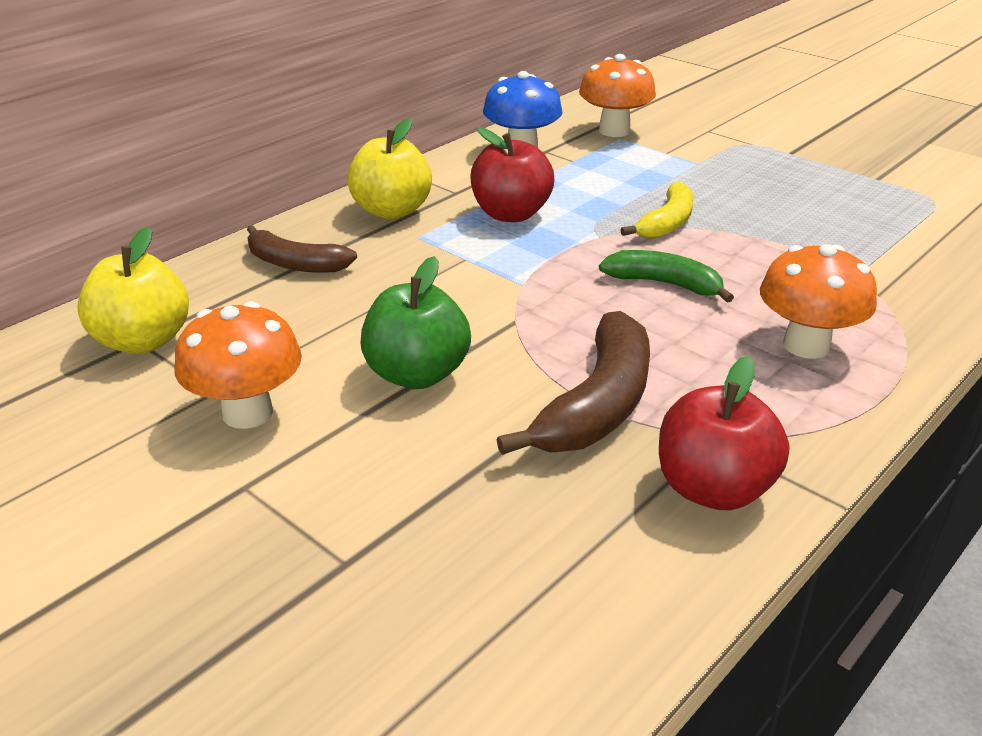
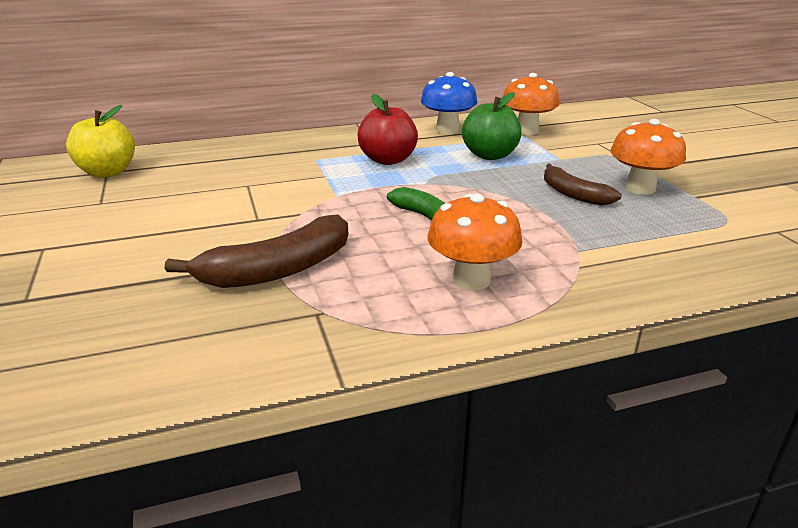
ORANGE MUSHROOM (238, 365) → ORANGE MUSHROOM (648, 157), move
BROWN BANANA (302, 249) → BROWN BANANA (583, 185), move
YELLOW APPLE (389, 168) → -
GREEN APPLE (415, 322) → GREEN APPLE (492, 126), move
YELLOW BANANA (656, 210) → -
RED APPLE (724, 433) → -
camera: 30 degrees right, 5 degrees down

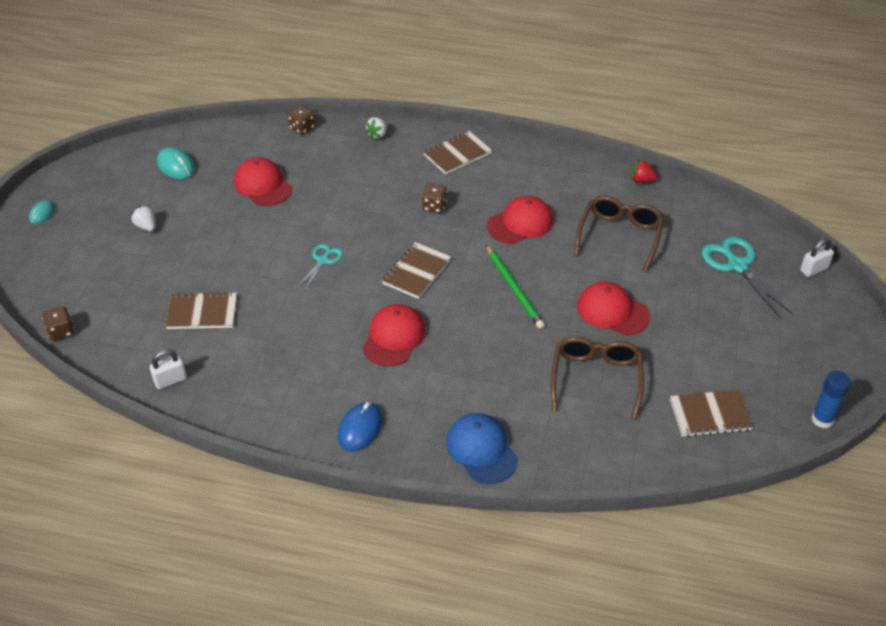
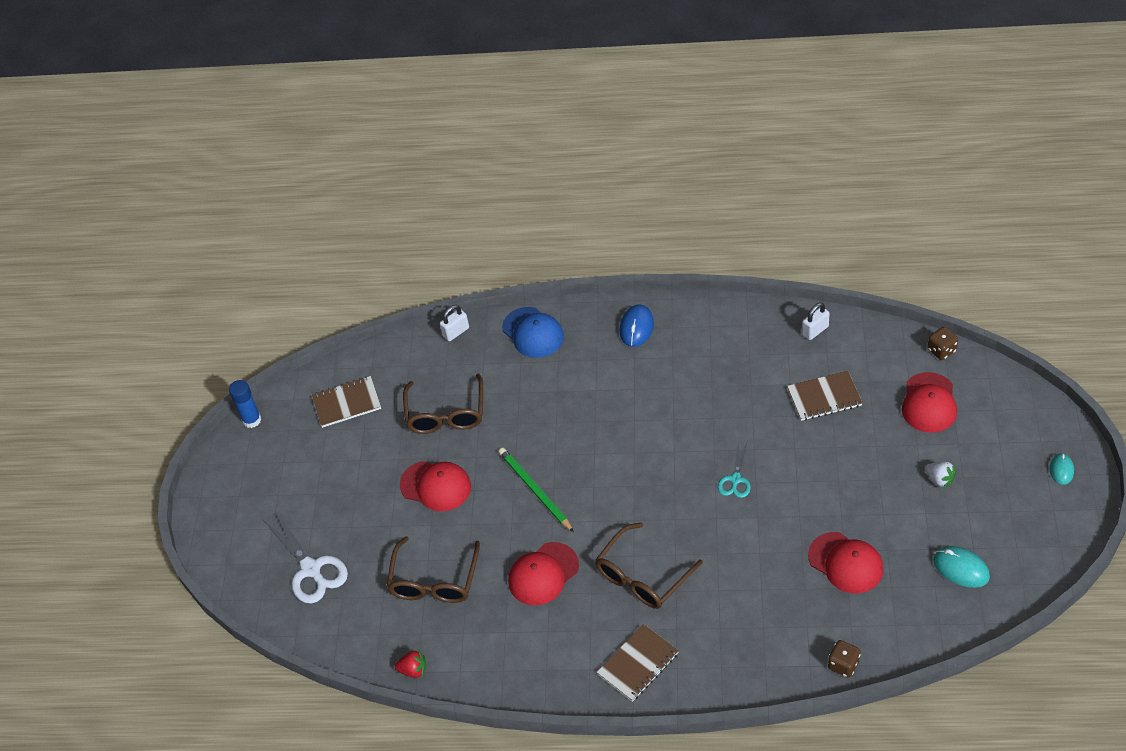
RED CAP (394, 335) → RED CAP (929, 402), move
WHITE STRAWBERRY (376, 128) → -
BROWN NOTEBOOK (416, 270) → -
BROWN DICE (434, 198) → BROWN GLASSES (649, 565)
TURQUOISE SCISSORS (747, 278) → WHITE SCISSORS (305, 558)
WHITE PADLOCK (817, 257) → WHITE PADLOCK (454, 323), move
camera: 175 degrees right, 5 degrees up

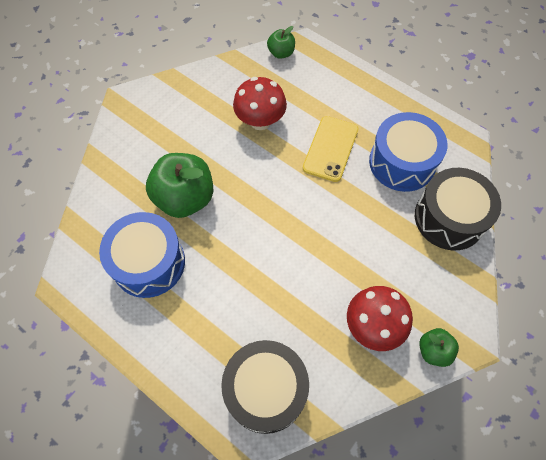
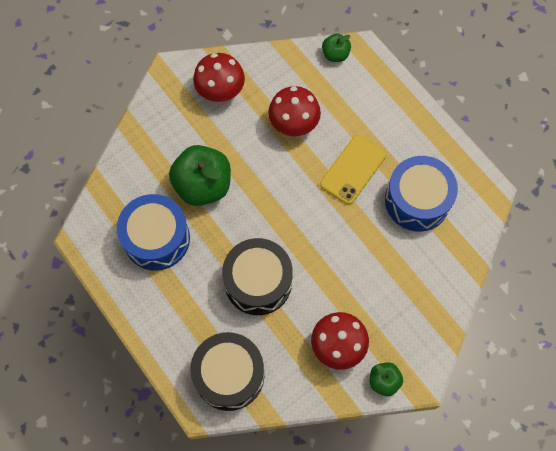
BLACK DRUM (458, 209) → BLACK DRUM (257, 276), move
- → RED MUSHROOM (219, 77)
camera: 15 degrees right, 5 degrees up

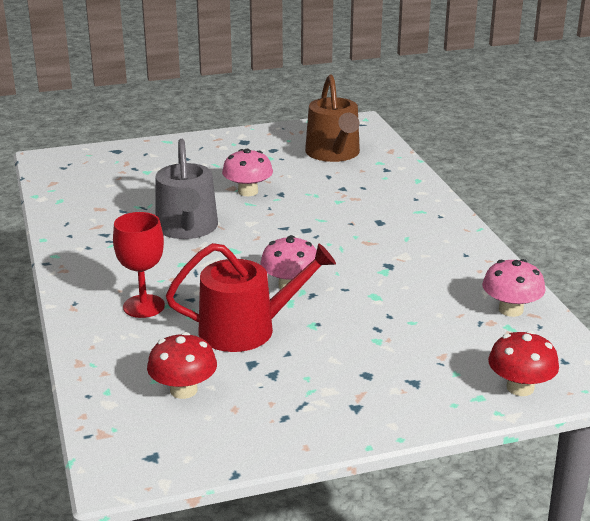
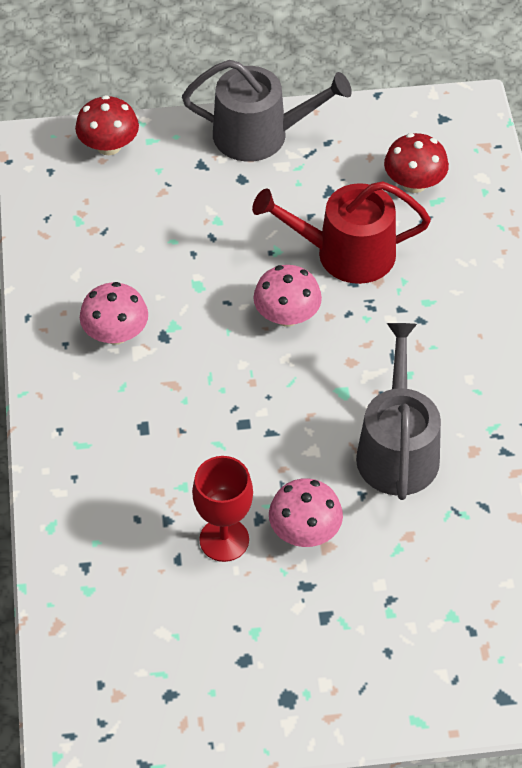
RED GOBLET (139, 265) → RED GOBLET (222, 509), move
BROWN WATERING CAN (332, 118) → -
PINK MUSHROOM (513, 288) → PINK MUSHROOM (114, 313), move
- → GREY WATERING CAN (267, 111)
camera: 170 degrees left, 25 degrees up

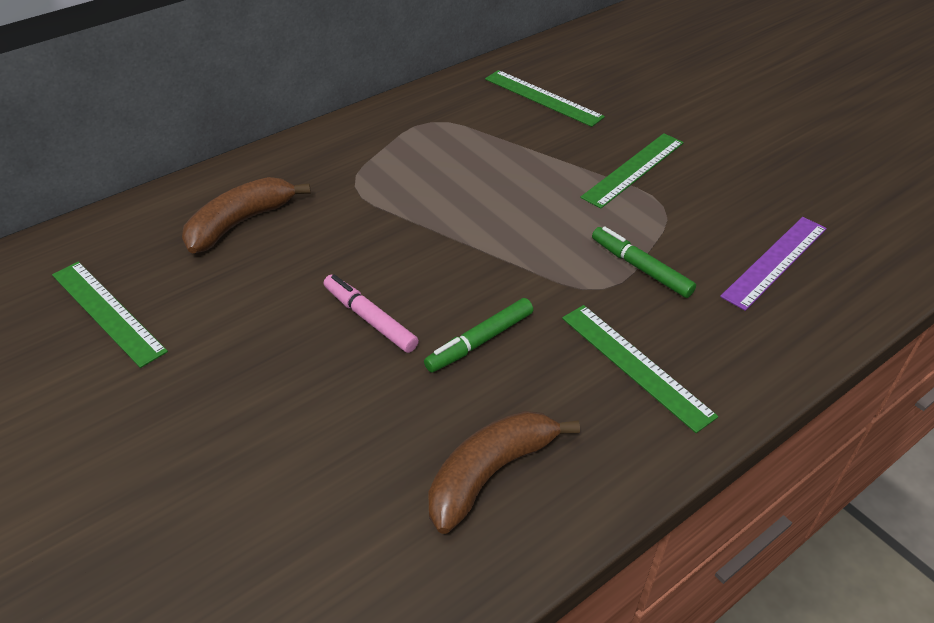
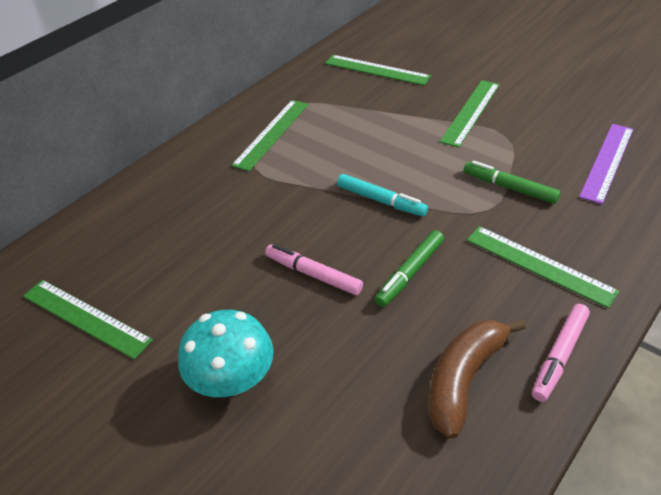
BROWN BANANA (246, 215) → -
- → TURQUOISE MUSHROOM (226, 353)
- → GREEN RULER (269, 135)
- → TURQUOISE MARKER (382, 195)
- → PINK MARKER (561, 353)
camera: 10 degrees left, 0 degrees up

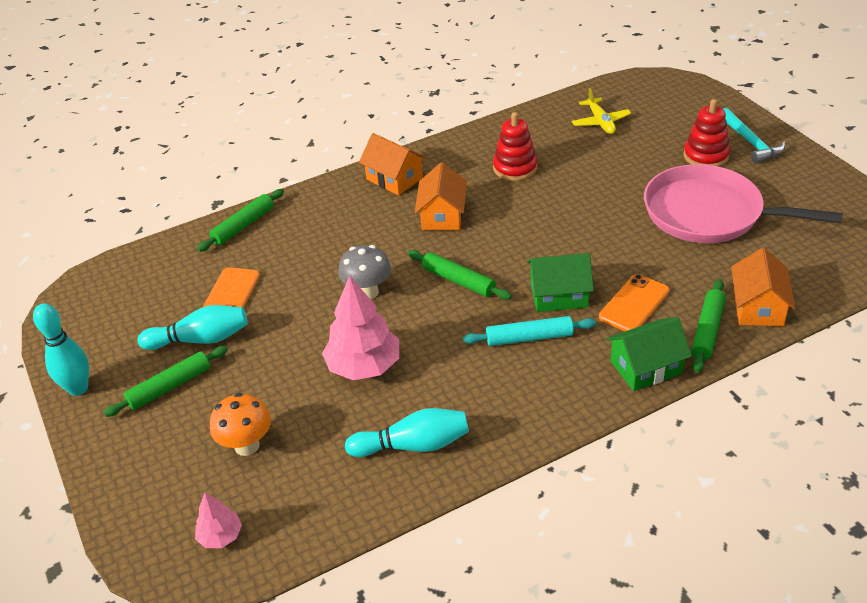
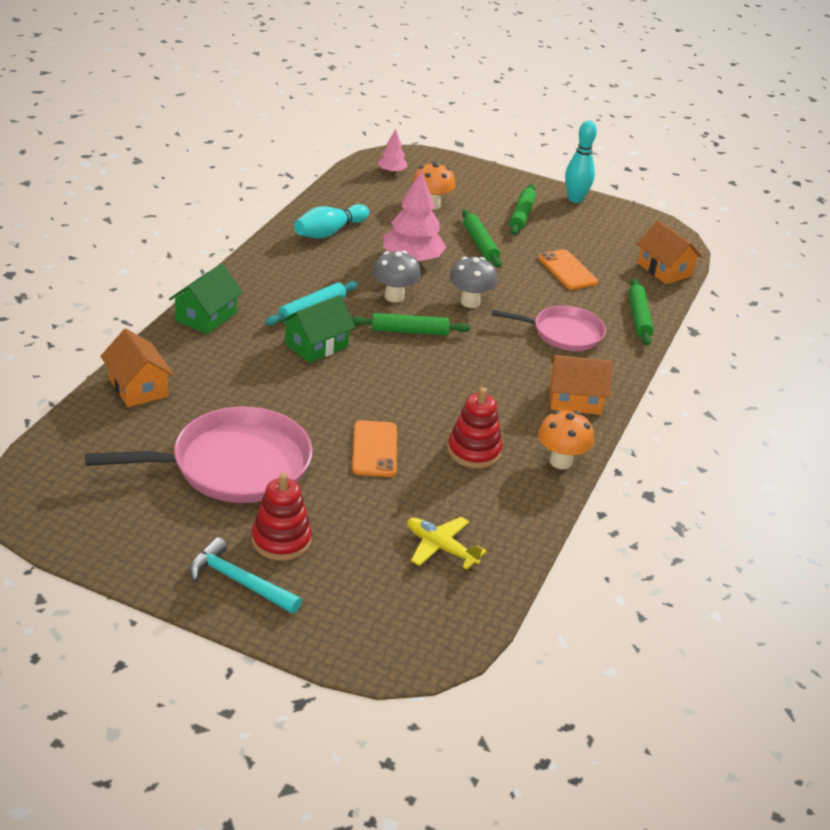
TURQUOISE BOWLING PIN (193, 327) → -
ORANGE HOUSE (441, 196) → ORANGE HOUSE (669, 252), move
ORANGE PHONE (634, 302) → ORANGE PHONE (374, 448), move
GREEN ROLLING PIN (708, 326) → GREEN ROLLING PIN (482, 238), move
- → GREY MUSHROOM (396, 276)
- → PINK PAN (549, 328)
- → ORANGE MUSHROOM (566, 440)
camera: 135 degrees right, 5 degrees down

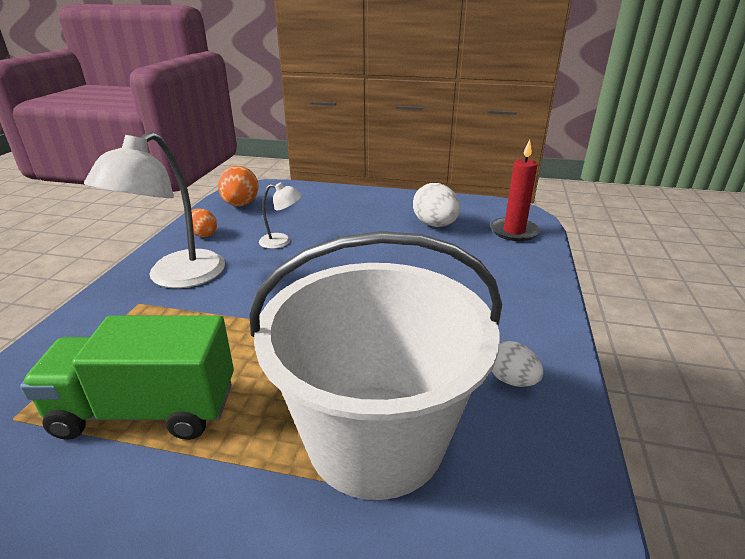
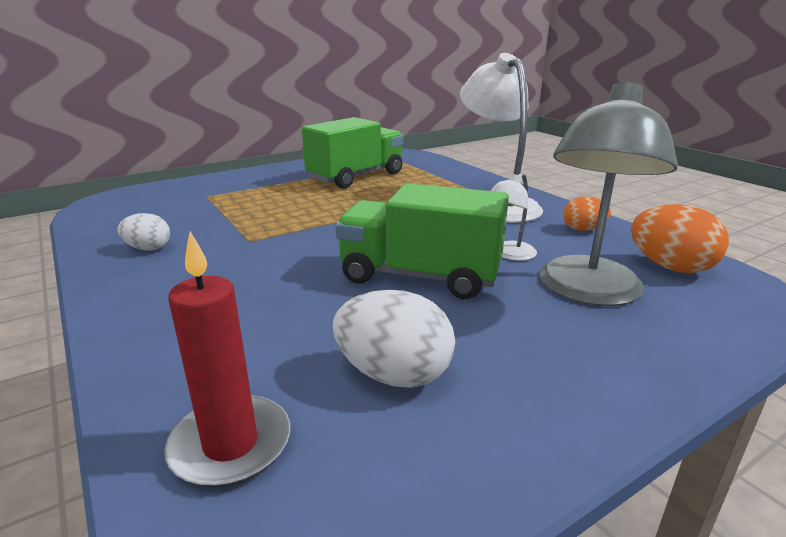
WHITE BUCKET (375, 365) → -
- → GREEN TRUCK (422, 241)
- → GREY LAMP (608, 194)
camera: 135 degrees right, 5 degrees down

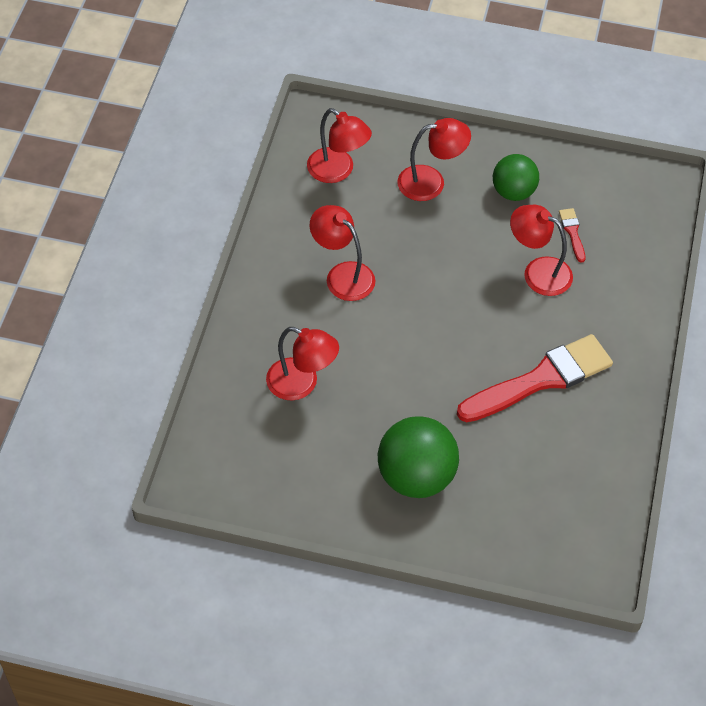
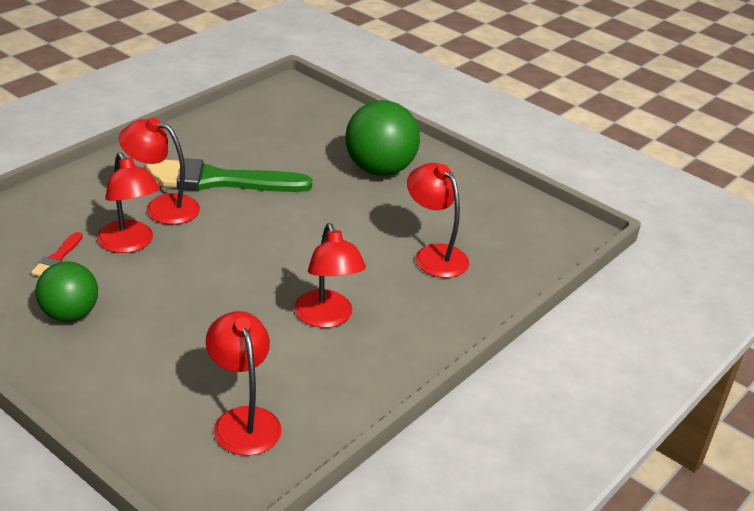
RED LAMP (434, 159) → RED LAMP (159, 171), move
RED BRUSH (535, 378) → GREEN BRUSH (228, 175)
camera: 155 degrees left, 20 degrees down

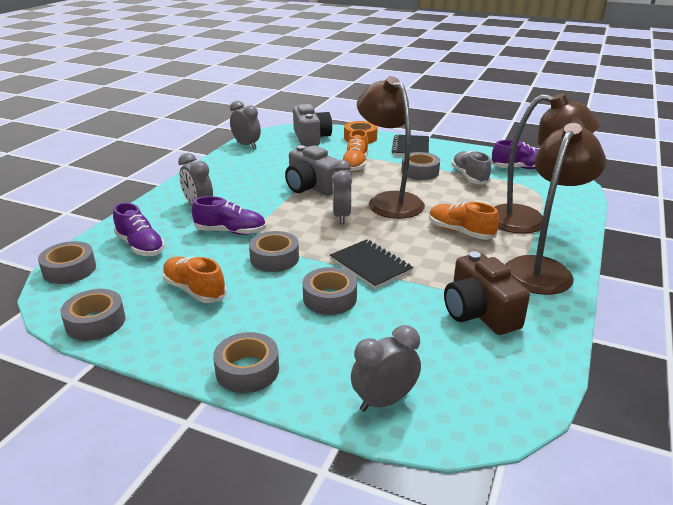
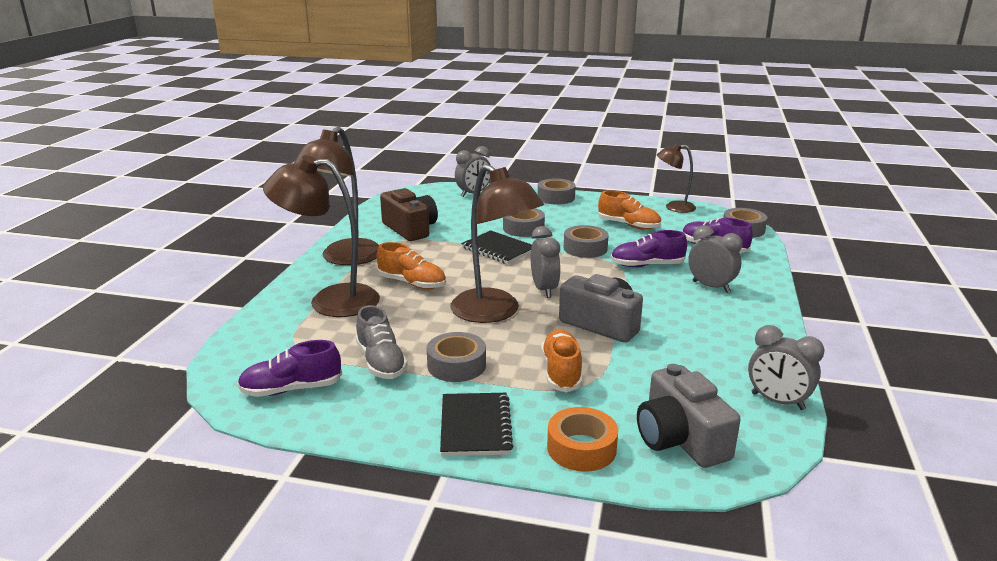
GREY TAPE (93, 315) → BROWN LAMP (676, 178)
camera: 170 degrees right, 5 degrees down

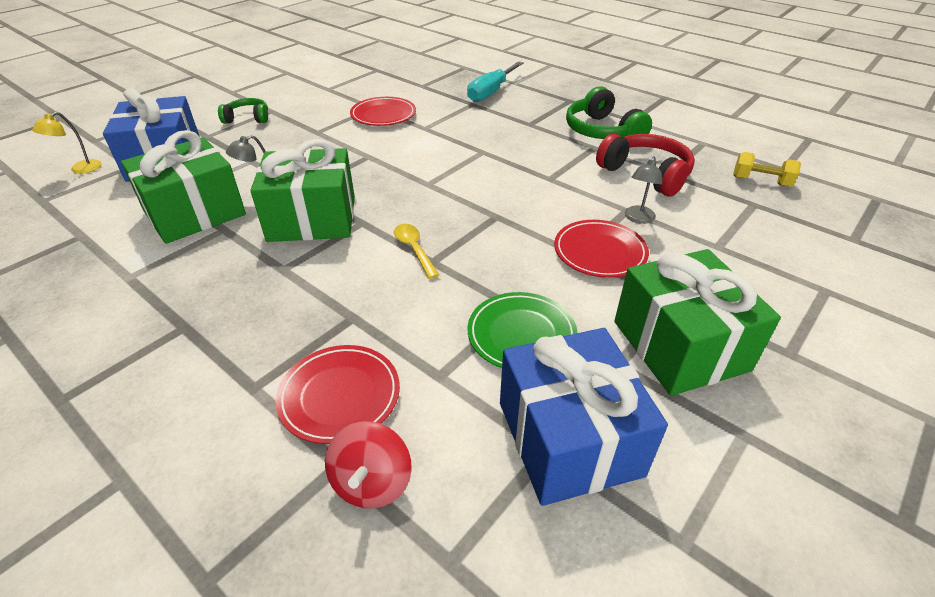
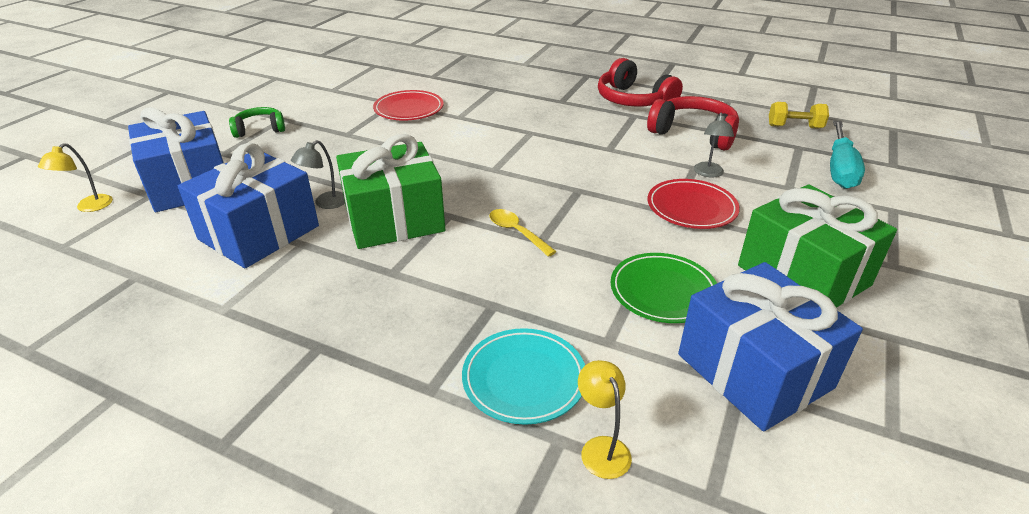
GREEN GIFT (183, 187) → BLUE GIFT (248, 205)
RED PLATE (338, 394) → TURQUOISE PLATE (523, 376)
RED SPINNING TOP (368, 465) → YELLOW LAMP (605, 419)
TURQUOISE SCREWDRIVER (495, 81) → TURQUOISE SCREWDRIVER (847, 154), move
GREEN HEADPHONES (609, 112) → RED HEADPHONES (640, 82)
camera: 15 degrees left, 5 degrees down

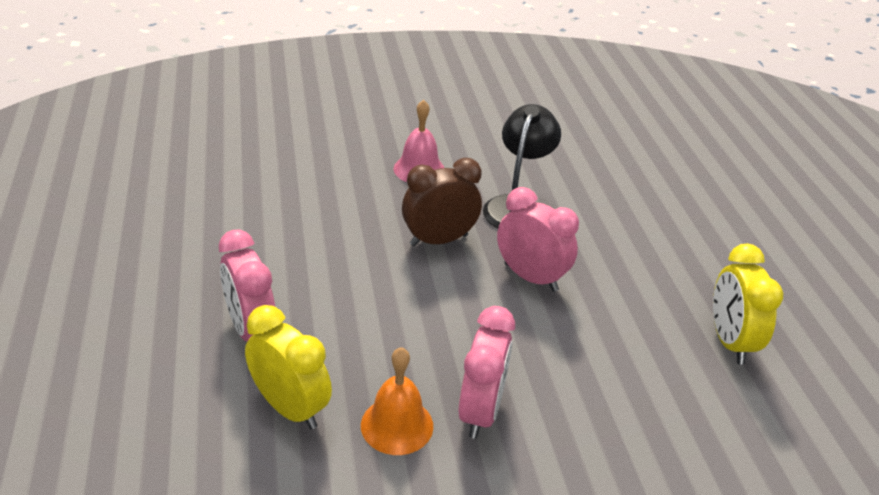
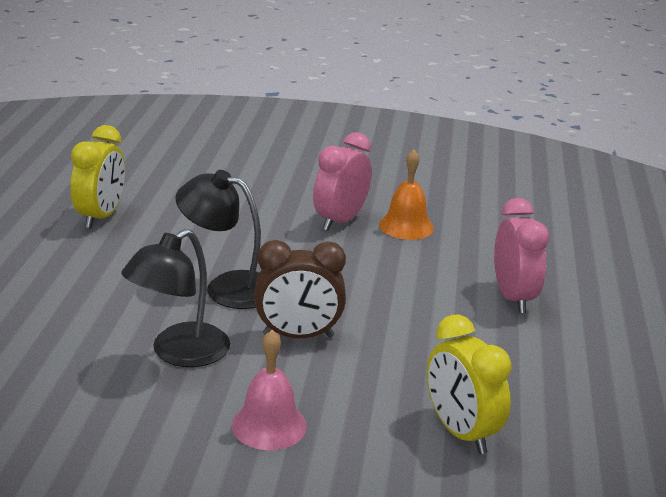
YELLOW CLOCK (288, 367) → YELLOW CLOCK (469, 384), move
PINK CLOCK (538, 239) → BLACK LAMP (218, 239)
camera: 160 degrees left, 10 degrees down

